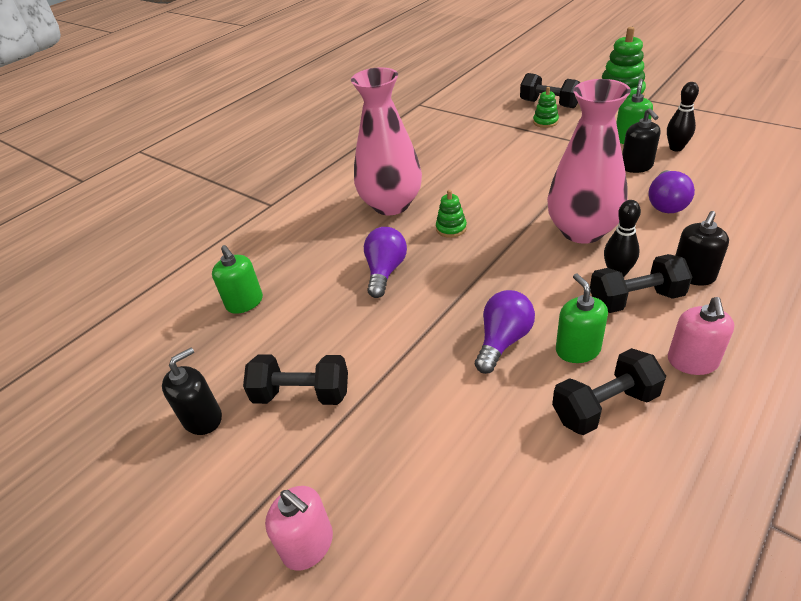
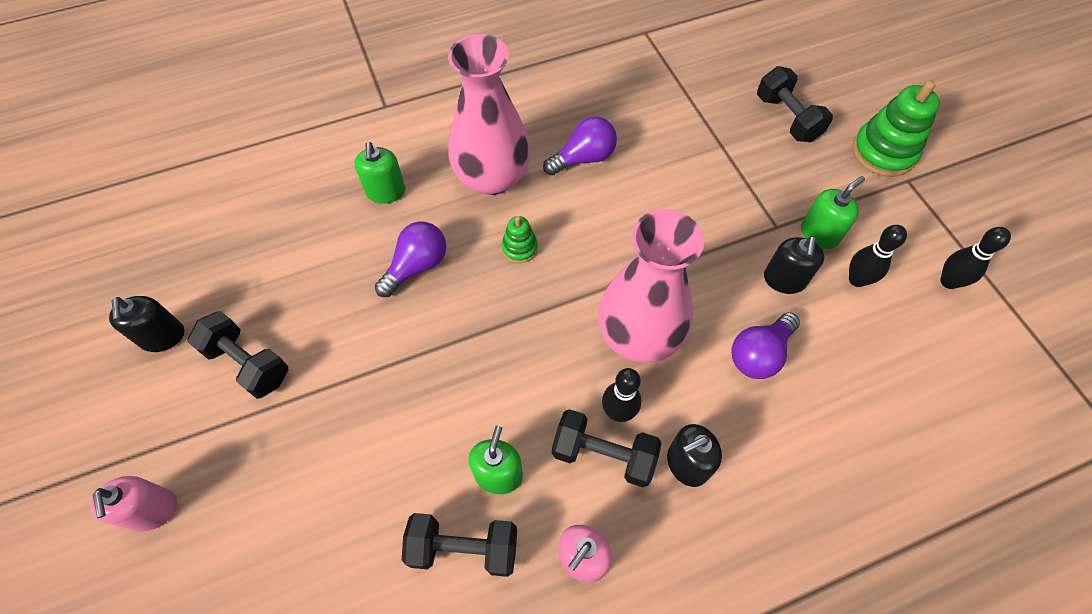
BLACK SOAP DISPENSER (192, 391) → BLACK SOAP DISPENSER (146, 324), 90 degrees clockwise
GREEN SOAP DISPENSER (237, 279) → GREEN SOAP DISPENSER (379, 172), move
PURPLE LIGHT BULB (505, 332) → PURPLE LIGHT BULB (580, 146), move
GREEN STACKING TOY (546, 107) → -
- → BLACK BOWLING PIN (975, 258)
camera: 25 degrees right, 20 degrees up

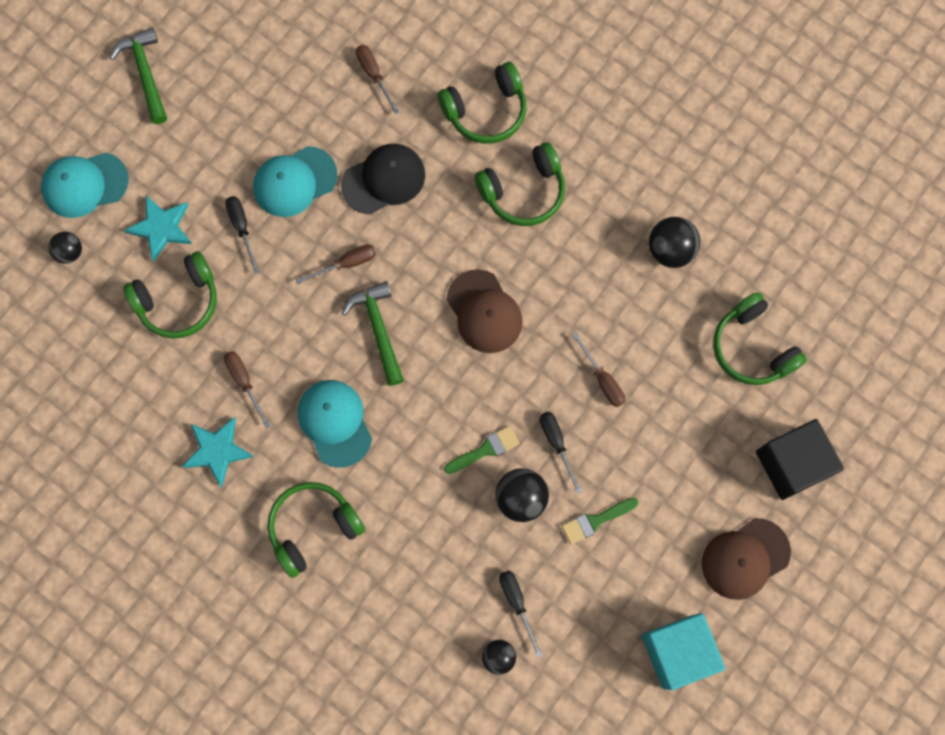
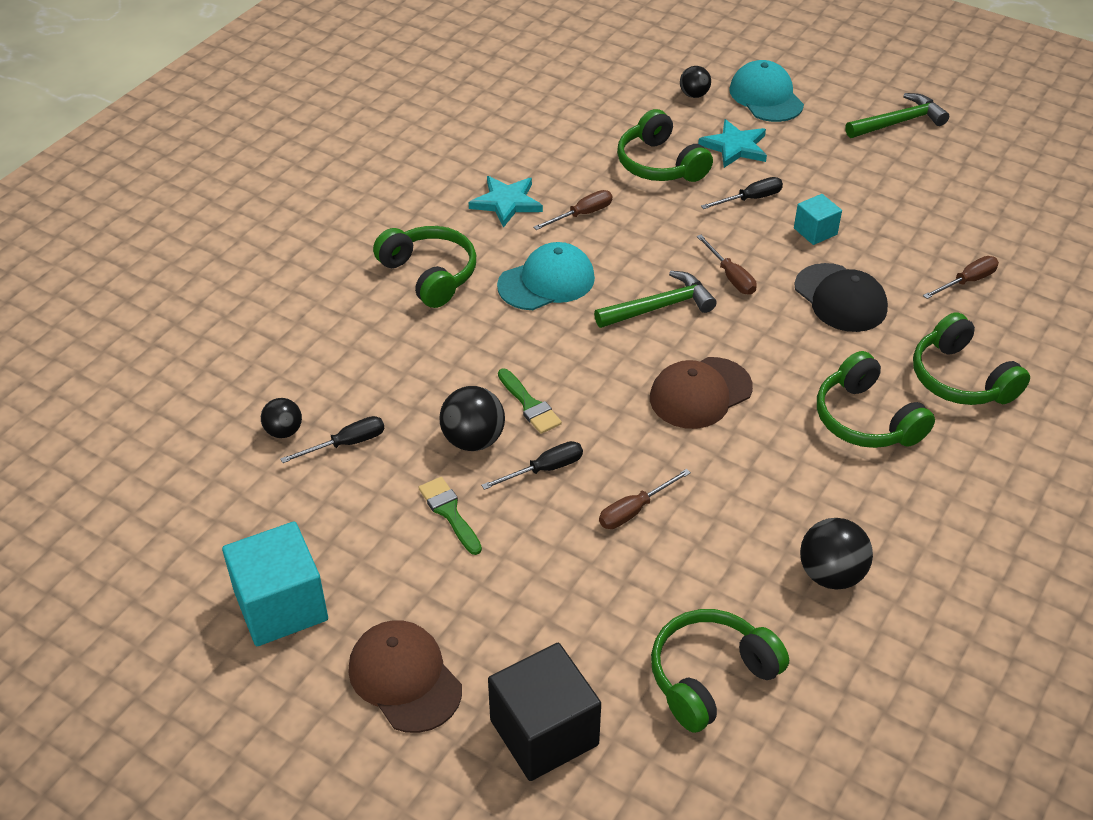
TURQUOISE CAP (295, 181) → TURQUOISE CUBE (818, 219)
camera: 85 degrees right, 30 degrees down

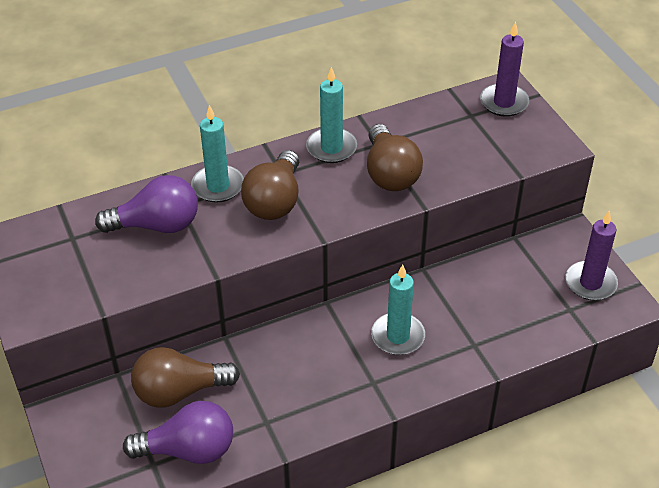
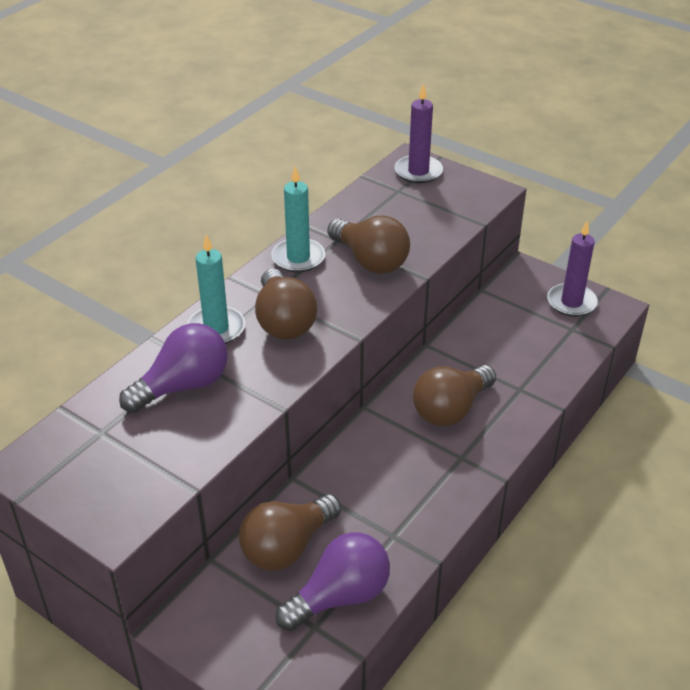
TURQUOISE CANDLE (398, 310) → BROWN LIGHT BULB (454, 395)
camera: 30 degrees left, 5 degrees down

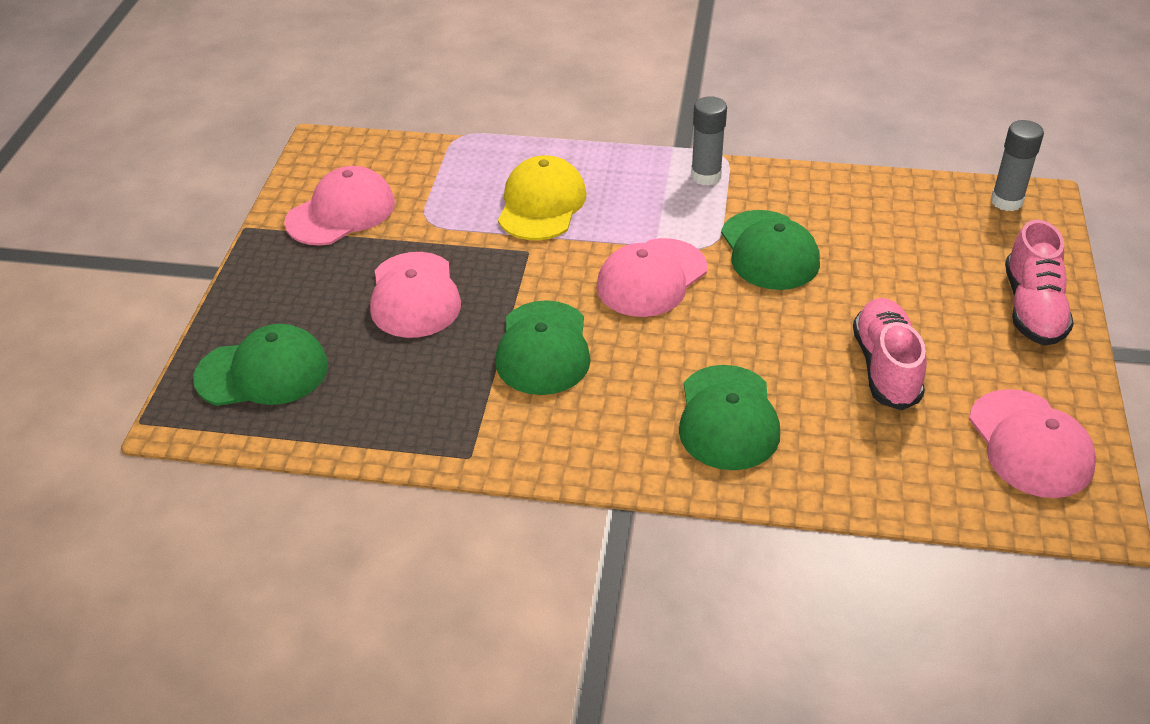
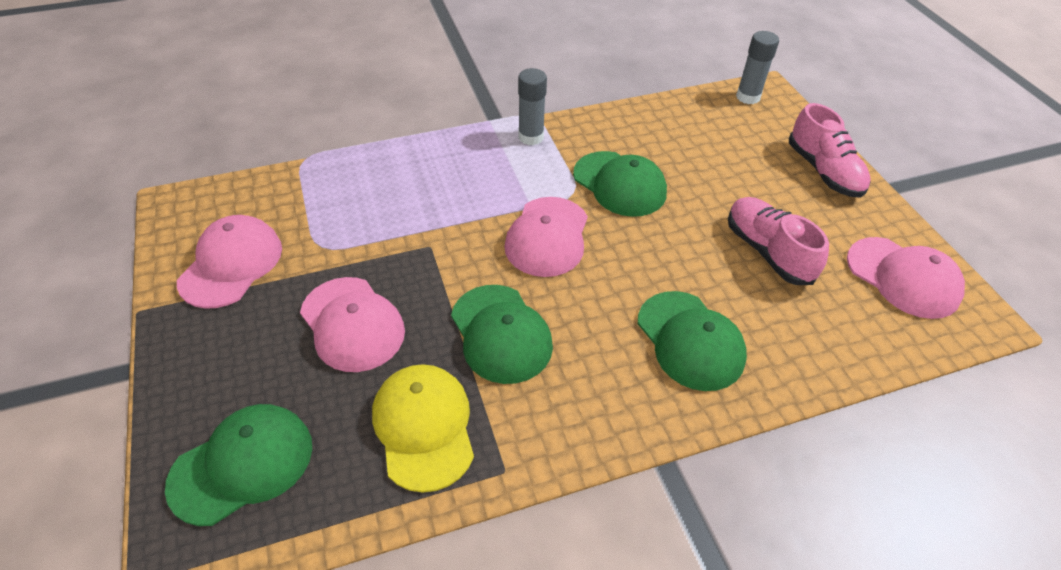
YELLOW CAP (542, 197) → YELLOW CAP (423, 428), move
camera: 30 degrees left, 5 degrees up

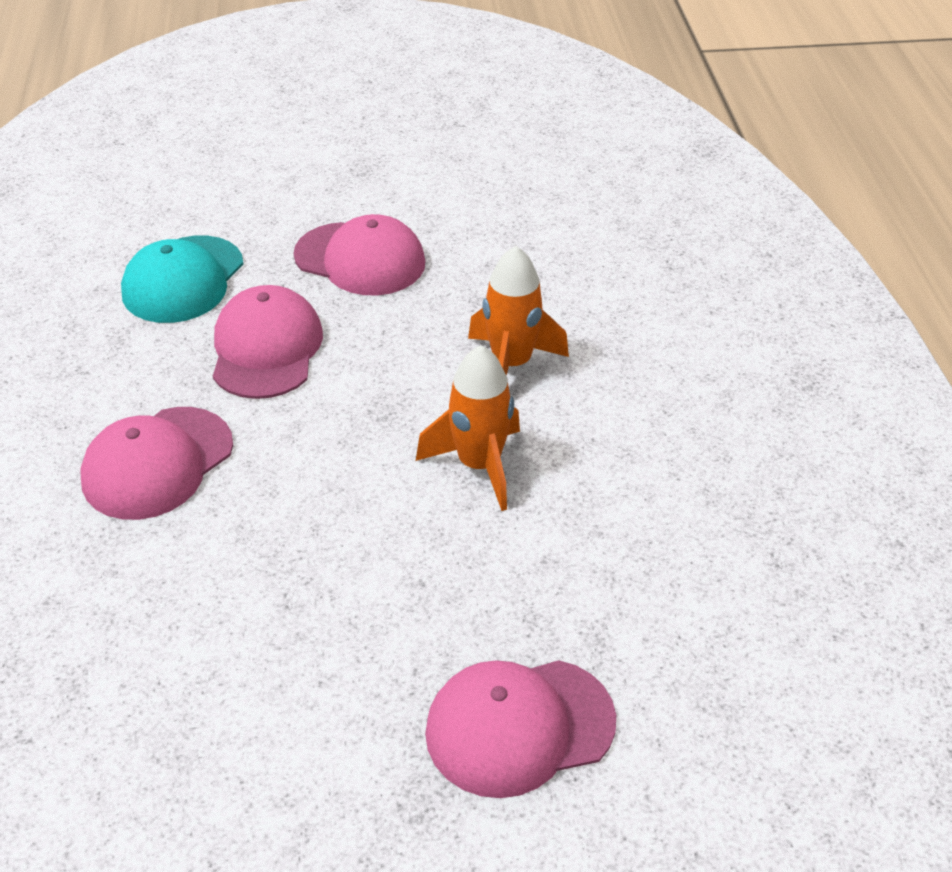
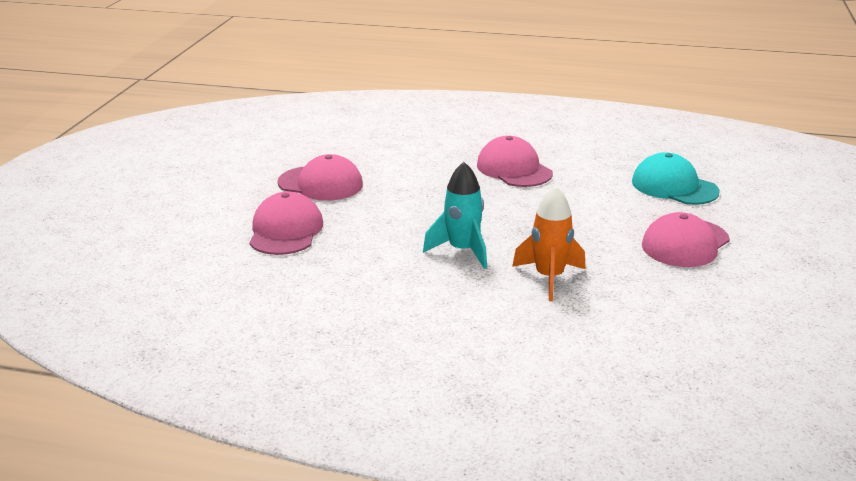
PINK CAP (268, 342) → PINK CAP (320, 177), move
ORANGE ROCKET (468, 428) → TURQUOISE ROCKET (455, 215)
camera: 110 degrees right, 15 degrees down

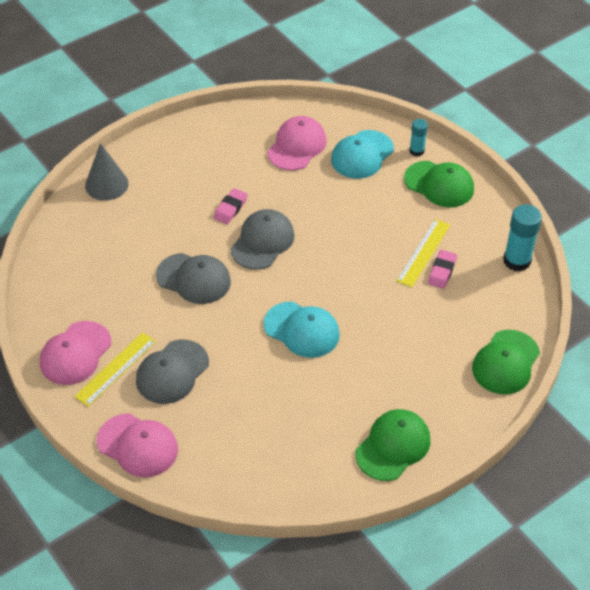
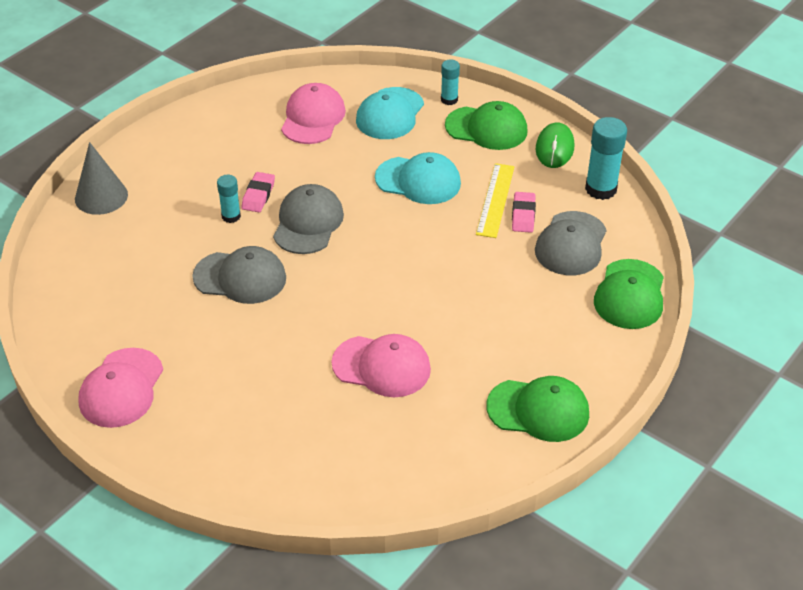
YELLOW RULER (115, 369) → -
PINK CAP (137, 445) → PINK CAP (381, 365), move
GREY CAP (172, 371) → GREY CAP (571, 243), move
TURQUOISE CAP (301, 330) → TURQUOISE CAP (418, 178), move
GREEN CAP (392, 445) → GREEN CAP (537, 409), 75 degrees clockwise
- → TURQUOISE GLUE STICK (229, 199)
- → GREEN MOUSE (555, 145)
camera: 15 degrees left, 5 degrees down

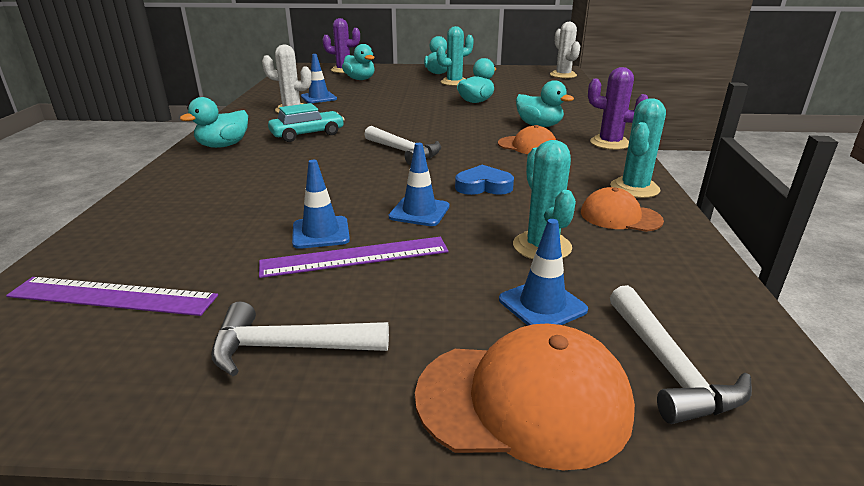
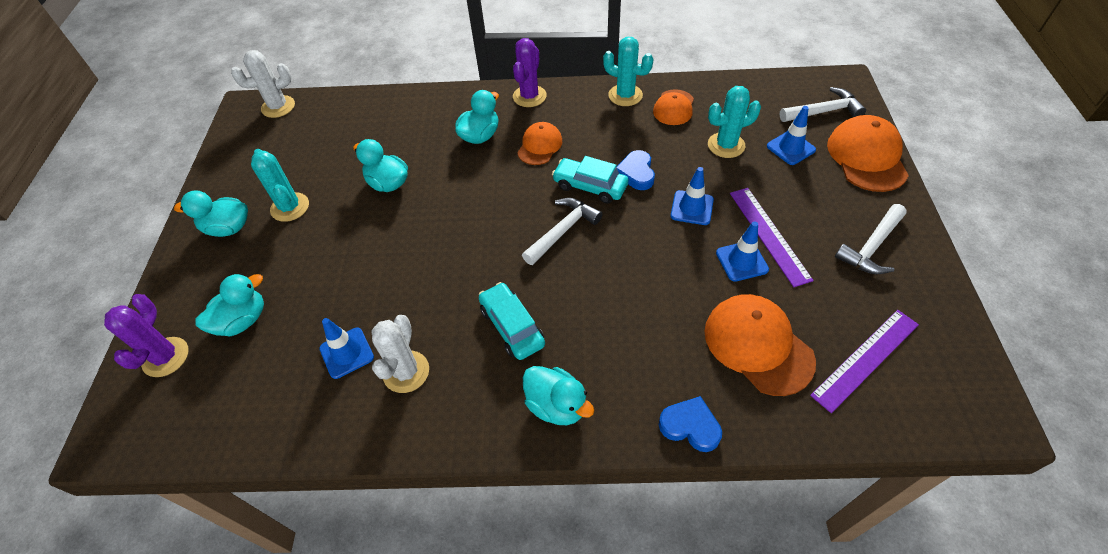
PURPLE RULER (112, 296) → PURPLE RULER (864, 361), 45 degrees clockwise
WHITE HAMMER (300, 338) → WHITE HAMMER (871, 239), 45 degrees clockwise
- → TURQUOISE CAR (590, 179)
- → BLUE HEART (690, 424)
- → ORANGE CAP (760, 345)
camera: 90 degrees left, 25 degrees up

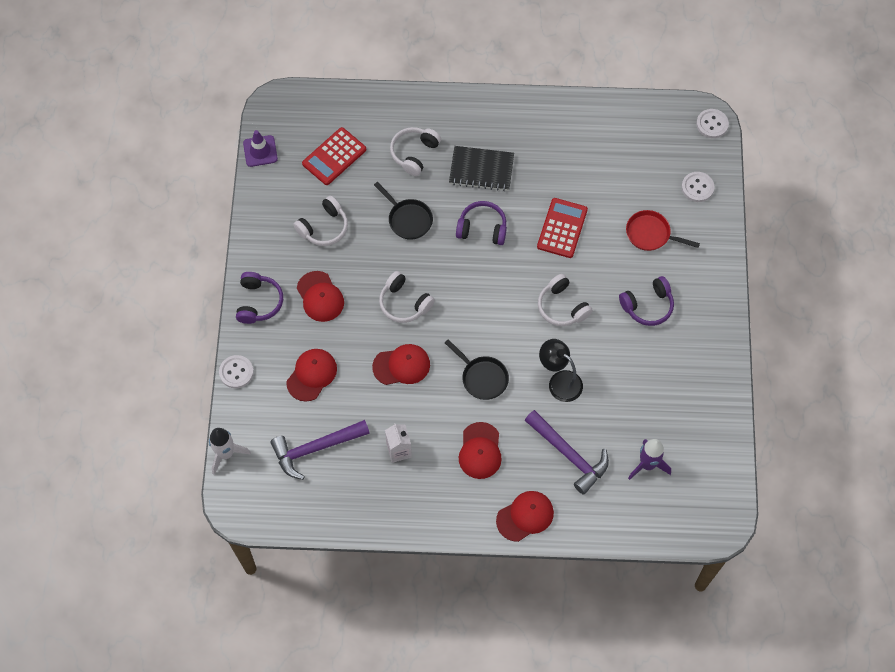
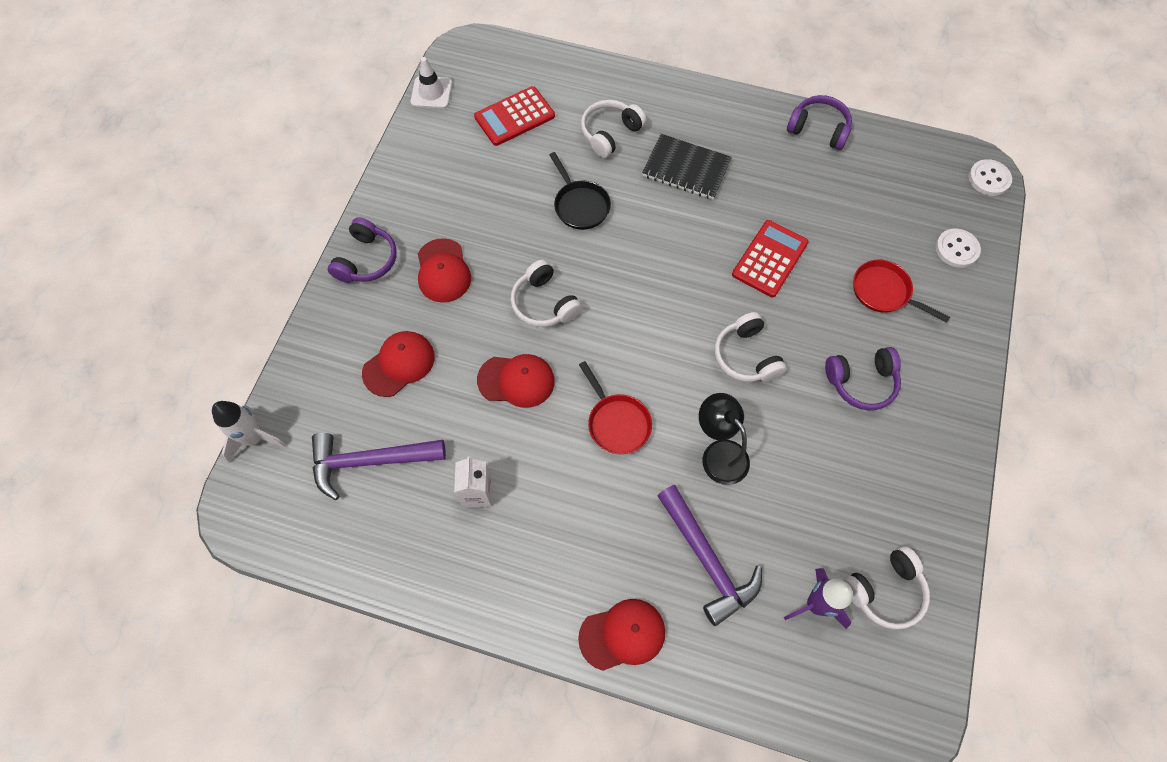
WHITE BUTTON (236, 371) → -
PURPLE TRAFFIC CONE (260, 148) → WHITE TRAFFIC CONE (431, 83)
WHITE HEADPHONES (320, 221) → WHITE HEADPHONES (886, 587), move
BLACK PAN (477, 369) → RED PAN (615, 407)
PURPLE HEADPHONES (481, 223) → PURPLE HEADPHONES (819, 122), move
RED CAP (480, 450) → -
camera: 15 degrees right, 0 degrees up

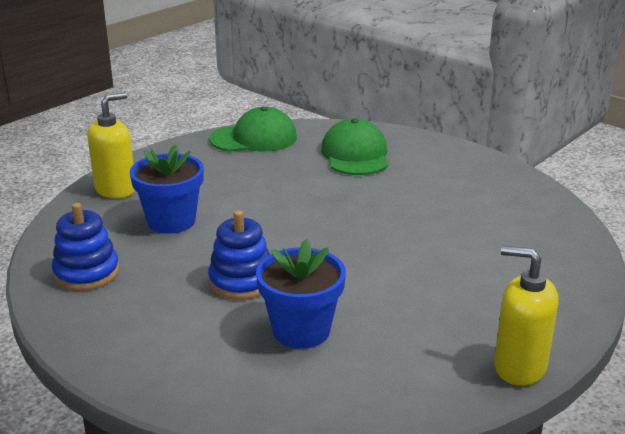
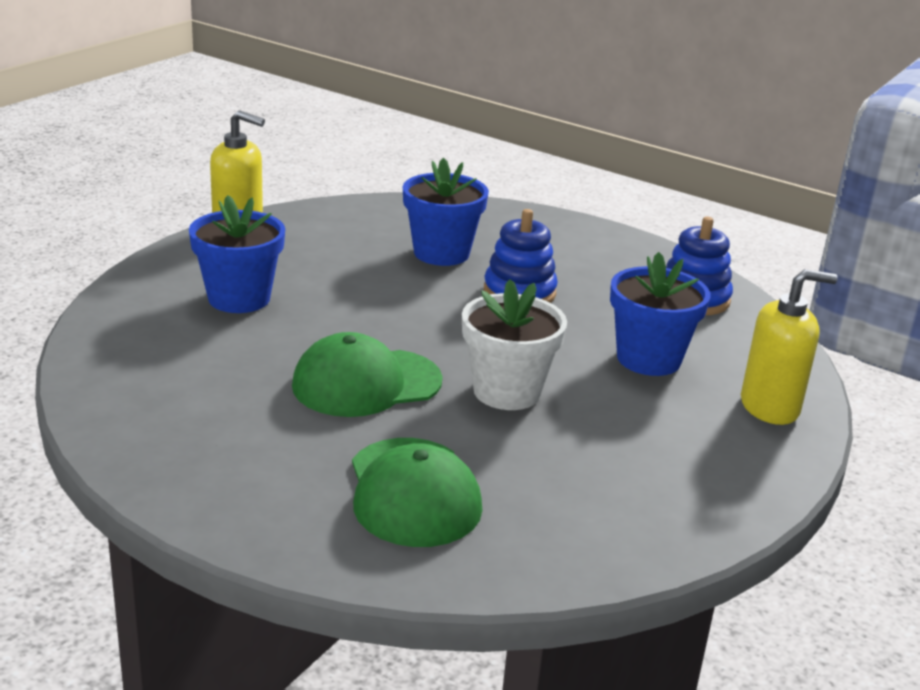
YELLOW SOAP DISPENSER (111, 145) → YELLOW SOAP DISPENSER (789, 347), 135 degrees counterclockwise
GREEN CAP (253, 129) → GREEN CAP (367, 374), move
- → BLUE FLOWER POT (237, 254)
- → WHITE FLOWER POT (514, 344)
camera: 170 degrees right, 0 degrees up

